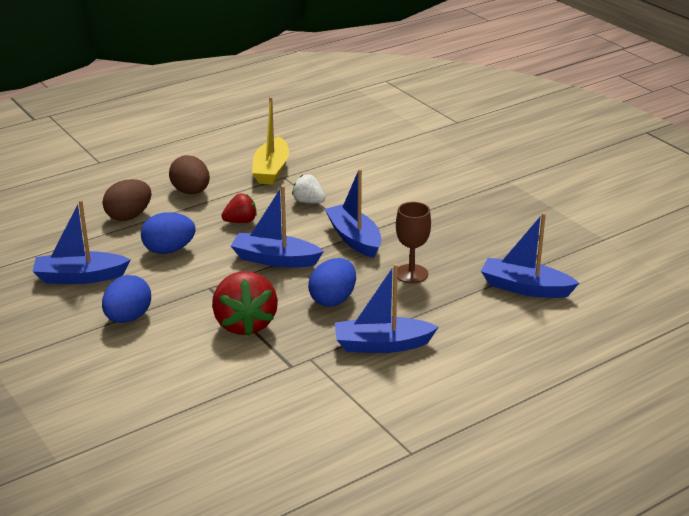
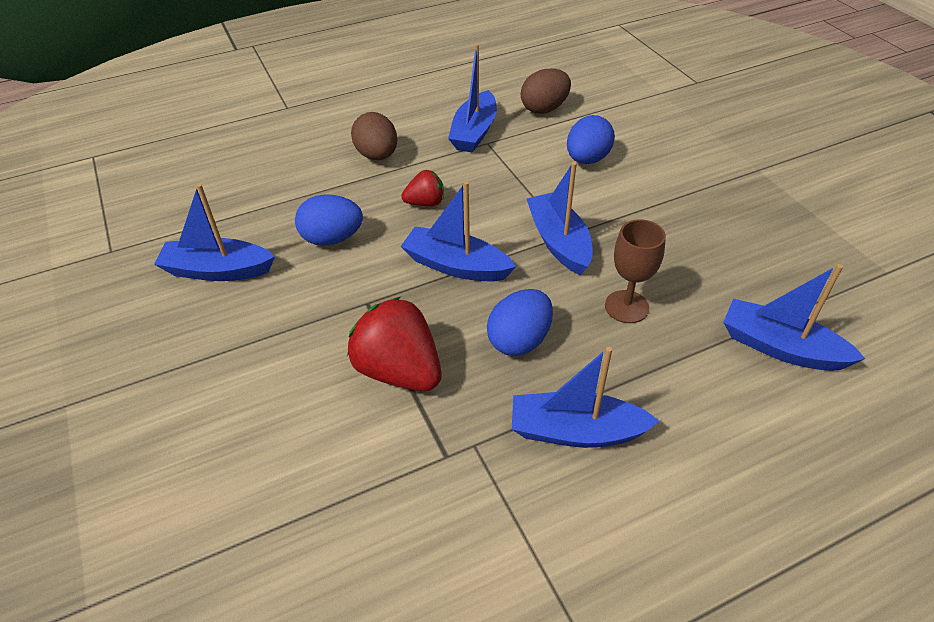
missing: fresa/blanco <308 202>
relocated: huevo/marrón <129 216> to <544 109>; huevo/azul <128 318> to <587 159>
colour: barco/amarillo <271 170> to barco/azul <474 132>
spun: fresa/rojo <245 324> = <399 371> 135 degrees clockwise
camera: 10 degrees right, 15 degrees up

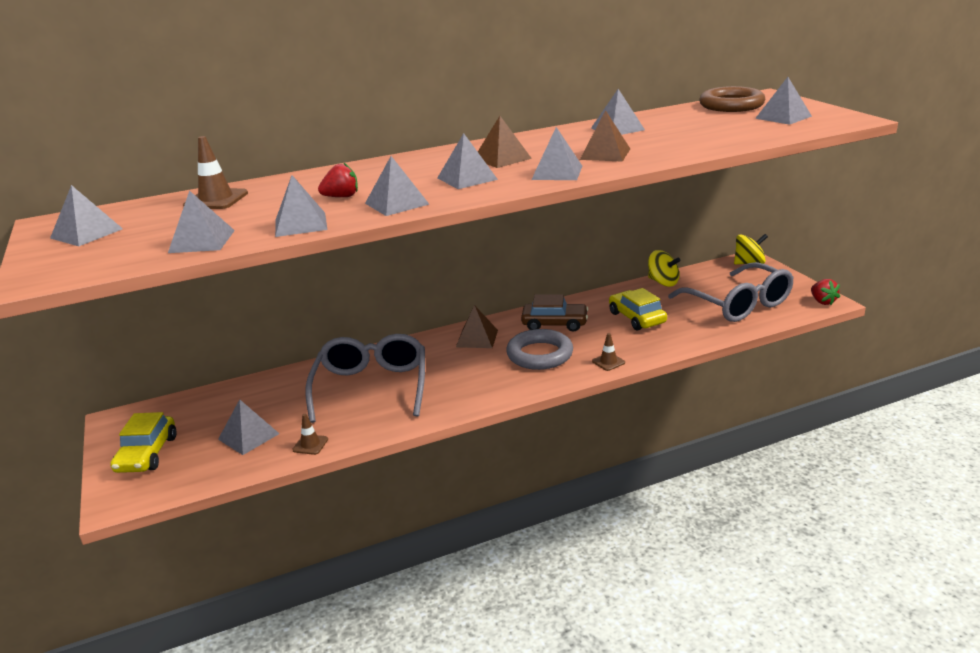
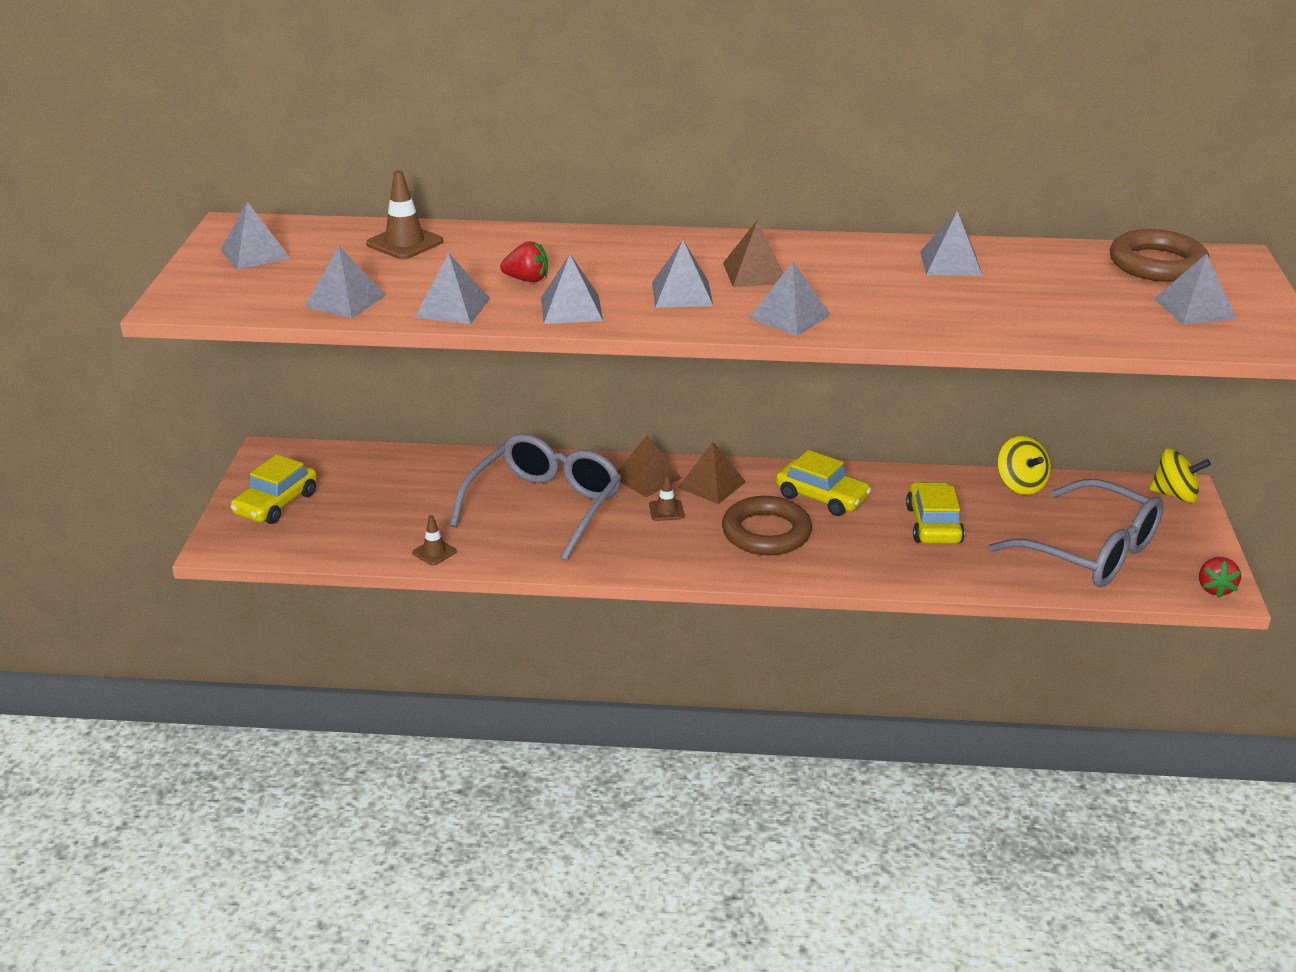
missing: pirámide/gris <248 436>
relocated: pirámide/marrón <605 154> to <646 478>; cono de tráfico/marrón <608 362> to <666 510>
colour: coche/marrón <554 324> to coche/amarillo <822 497>; anillo/gris <539 354> to anillo/marrón <766 532>
spun: gafas/gris <738 304> = <1089 551> 45 degrees counterclockwise
camera: 25 degrees right, 5 degrees up

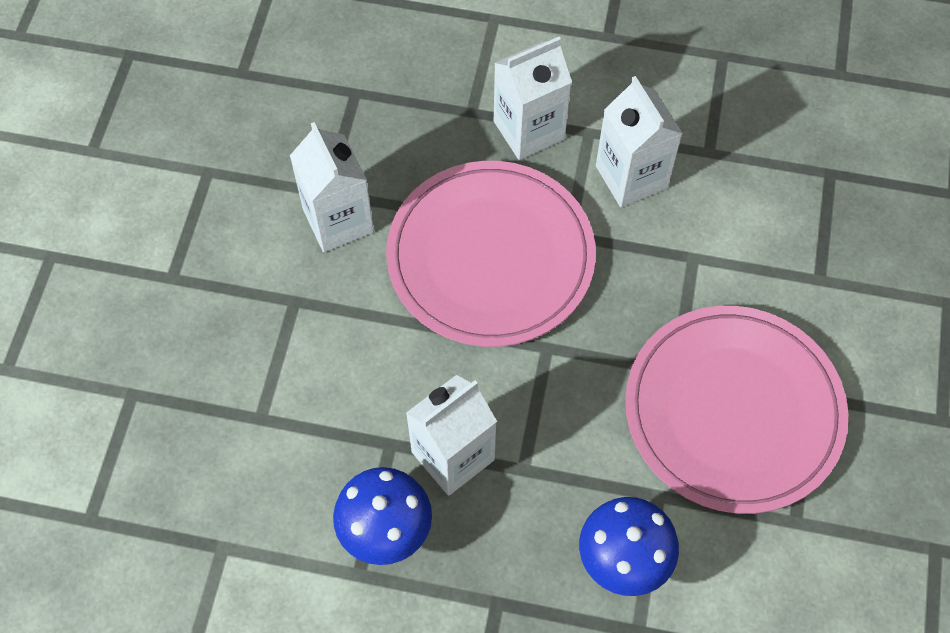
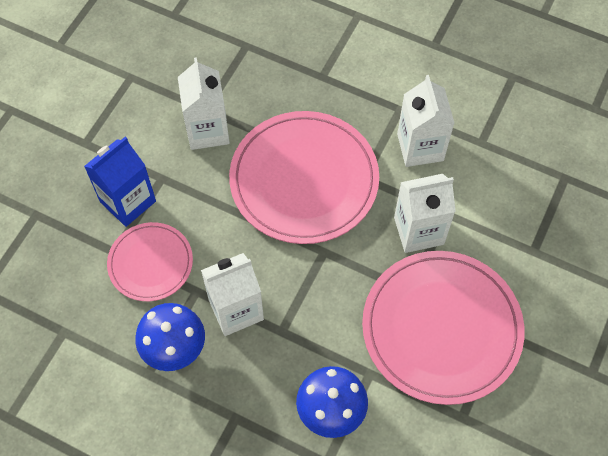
appeared: cartón de leche/azul <128 201>; plato/rosa <150 263>
relocated: cartón de leche/blanco <529 130> to <418 231>
camera: 15 degrees right, 0 degrees up

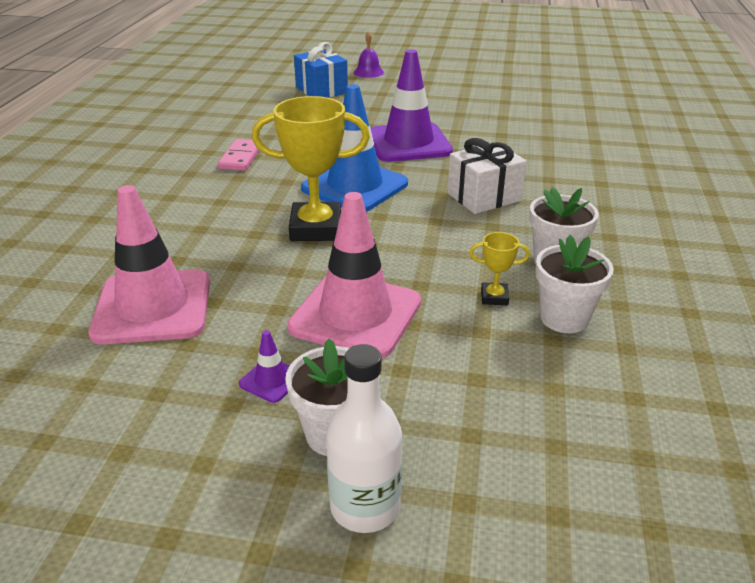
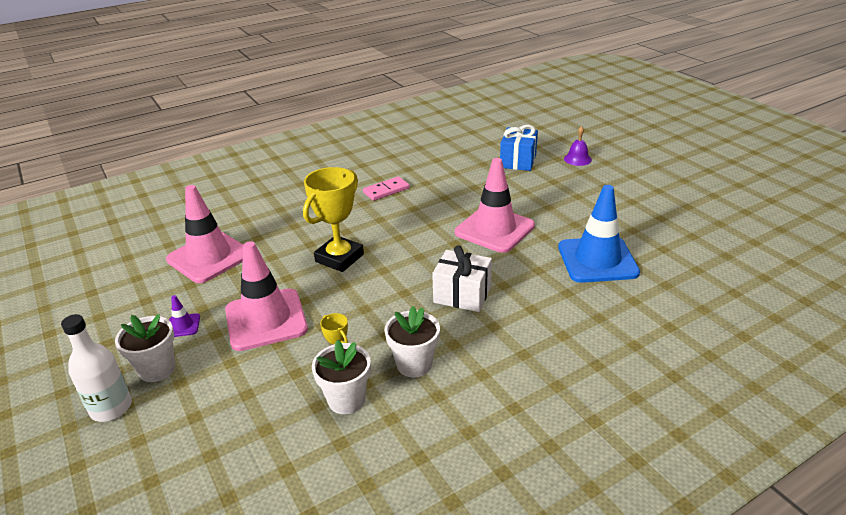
relocated: cono de tráfico/azul <355 186> to <597 260>
colour: cono de tráfico/morado <408 143> to cono de tráfico/rosa <494 229>
spun: trofeo/amarillo <316 228> = <339 258> 75 degrees clockwise
camera: 50 degrees right, 0 degrees up

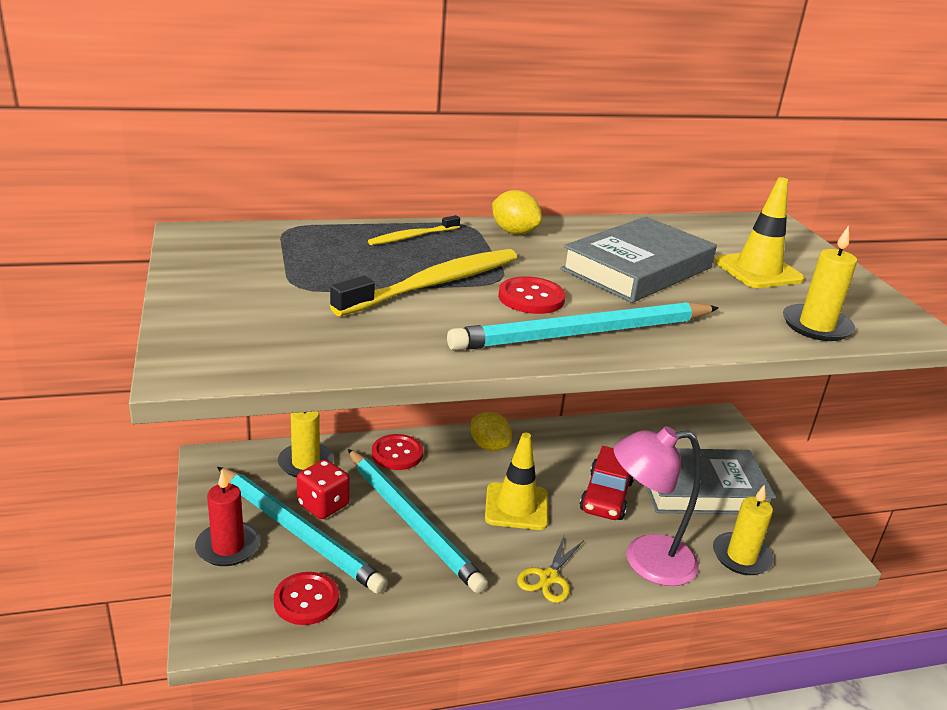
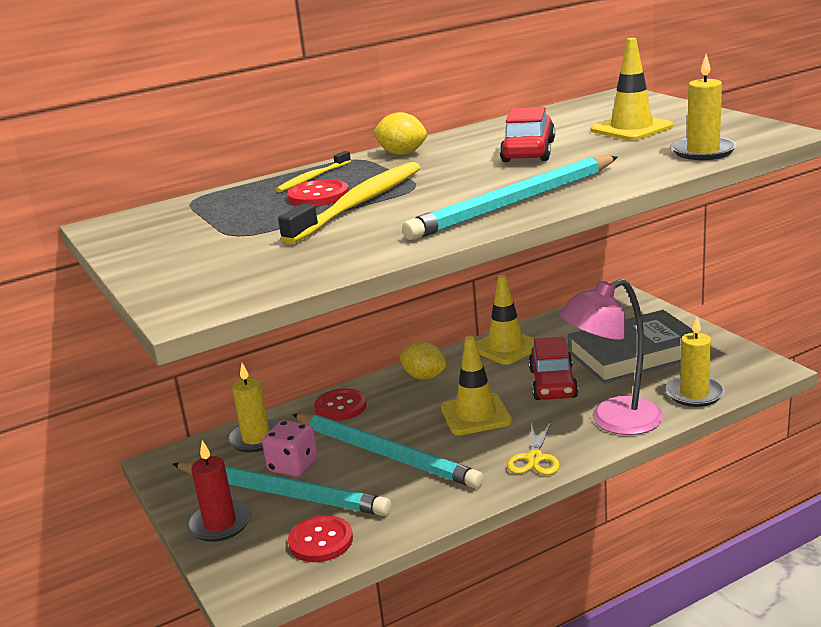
appeared: cono de tráfico/amarillo <506 347>
relocated: botón/rojo <531 298> to <318 196>
exchanged: libro/gris <637 268> to coche/rojo <528 151>
colour: dado/rojo <323 505> to dado/rosa <293 466>
camera: 10 degrees left, 5 degrees down

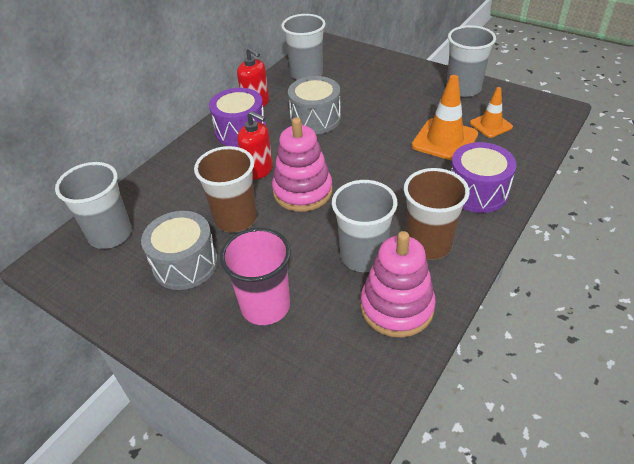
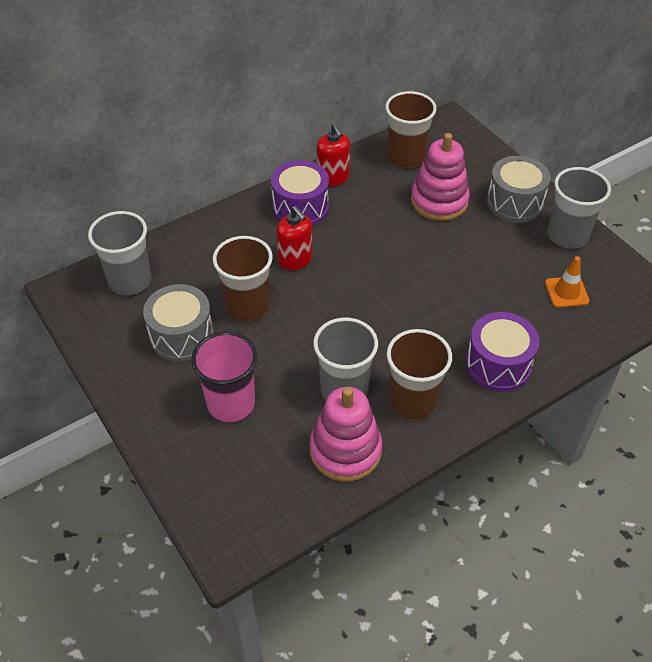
missing: cono de tráfico/naranja <444 140>
relocated: tambor/gris <315 119> to <514 202>; juguete apilable/rosa <302 191> to <439 201>
colour: vaso/gris <306 74> to vaso/marrón <406 157>
camera: 20 degrees right, 5 degrees up

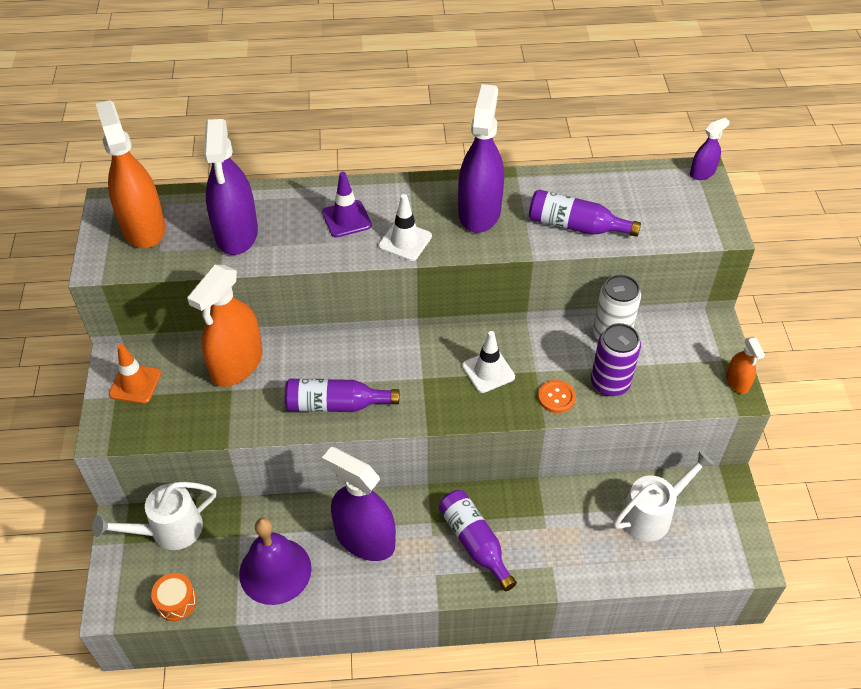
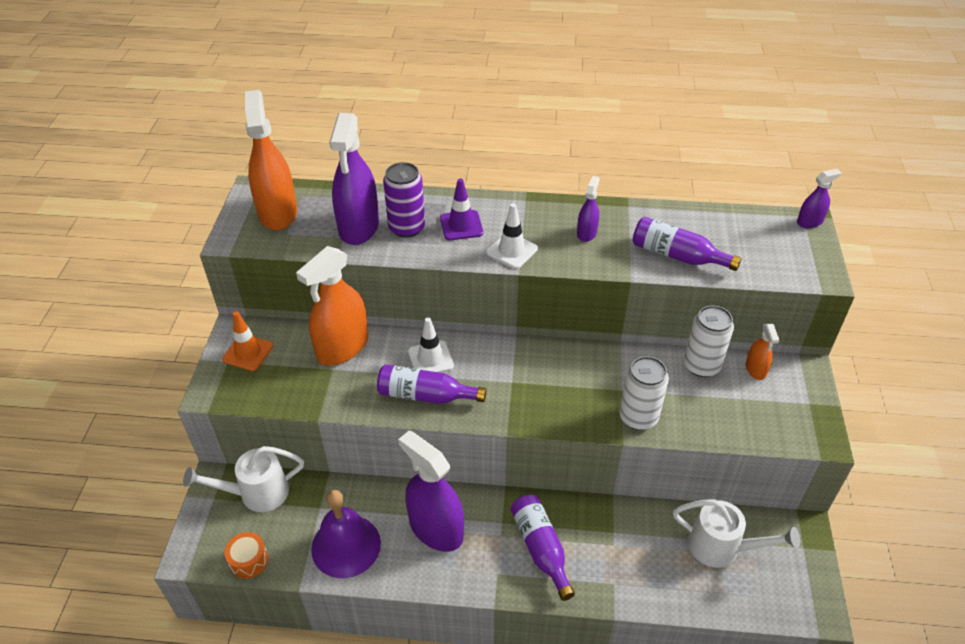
relocated: lata/morado <610 383> to <407 228>; cono de tráfico/blanco <488 371> to <430 359>; pulverizador/naranja <737 382> to <755 369>
exchanged: botón/naranja <556 397> to lata/blanco <638 417>
spun: regadera/blanco <652 514> = <722 548> 45 degrees clockwise
size: pulverizador/morado <479 212> = <586 233> x0.48
camera: 10 degrees right, 5 degrees down

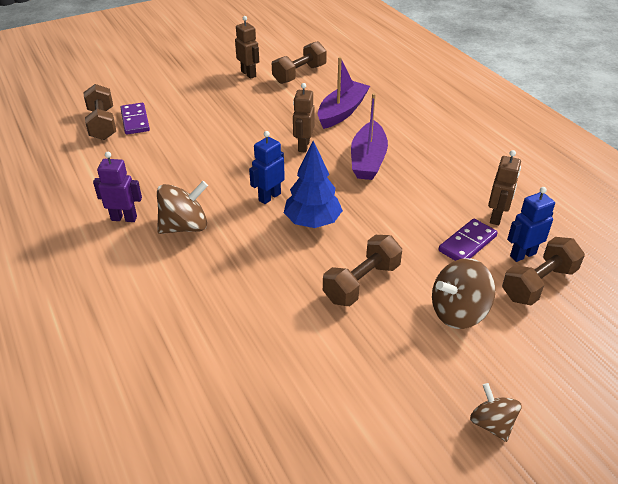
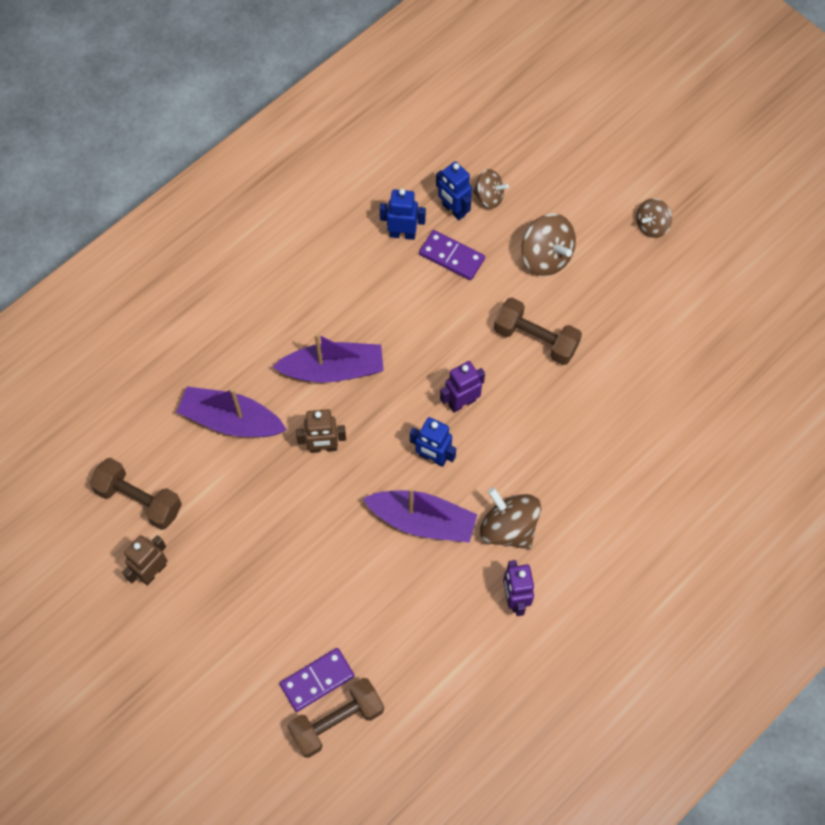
appeared: barco/morado <422 521>
exchanged: árbol/azul <312 222> to robot/morado <461 402>; mancuerna/marrón <538 283> to peonza/marrón <489 197>
colour: robot/marrón <496 217> to robot/azul <402 234>
camera: 105 degrees left, 25 degrees up

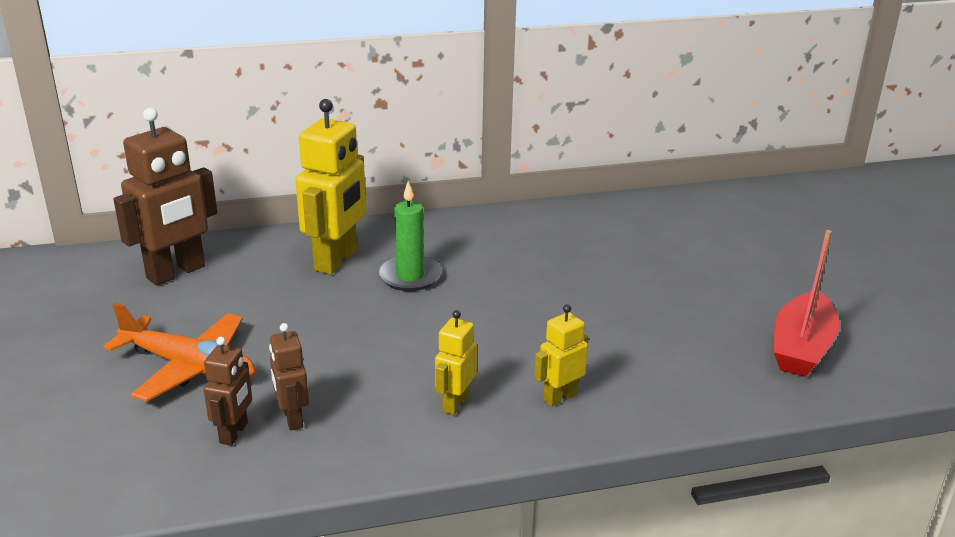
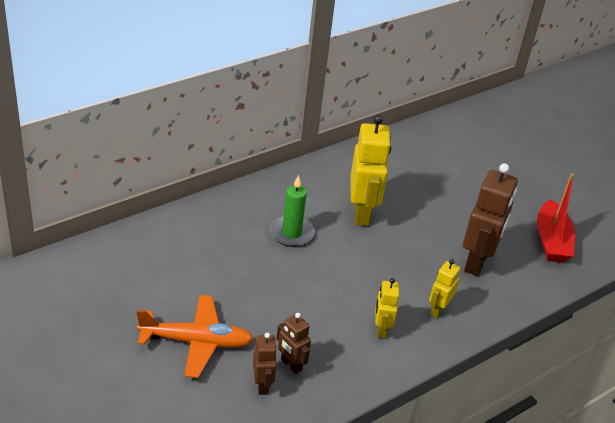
relocated: robot/amarillo <336 260> to <362 213>; robot/marrón <176 273> to <477 262>
camera: 25 degrees left, 10 degrees up

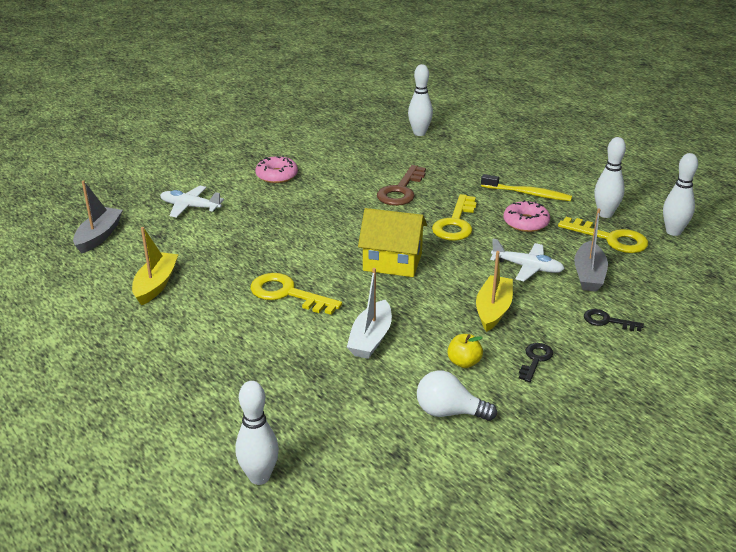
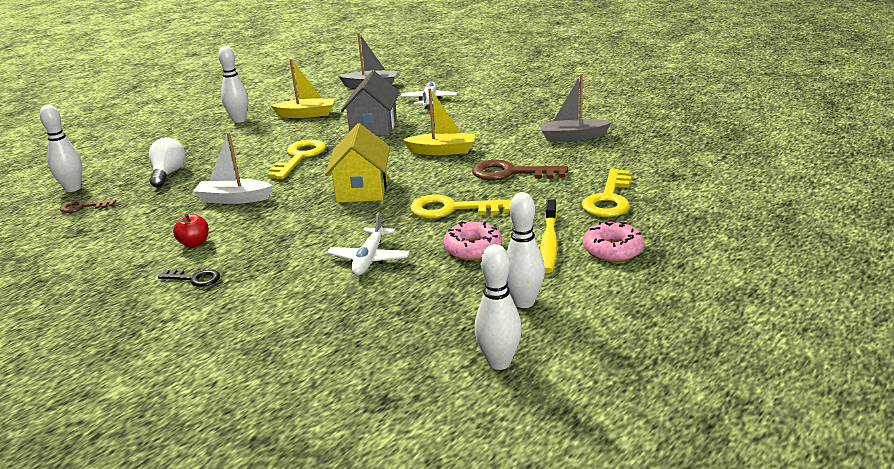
missing: llave/negro <607 321>
appeared: casa/gris <374 127>; llave/marrón <83 207>
relocated: bolo/blanco <419 133> to <239 120>; rosquilla/rosa <277 175> to <612 250>; barco/gris <589 275> to <572 137>; llave/amarillo <610 238> to <609 199>; barco/amarillo <493 310> to <442 151>; bombilla/blanco <449 412> to <168 174>
colour: manzana/amarillo <464 362> to manzana/rojo <194 243>
camera: 80 degrees right, 5 degrees down

